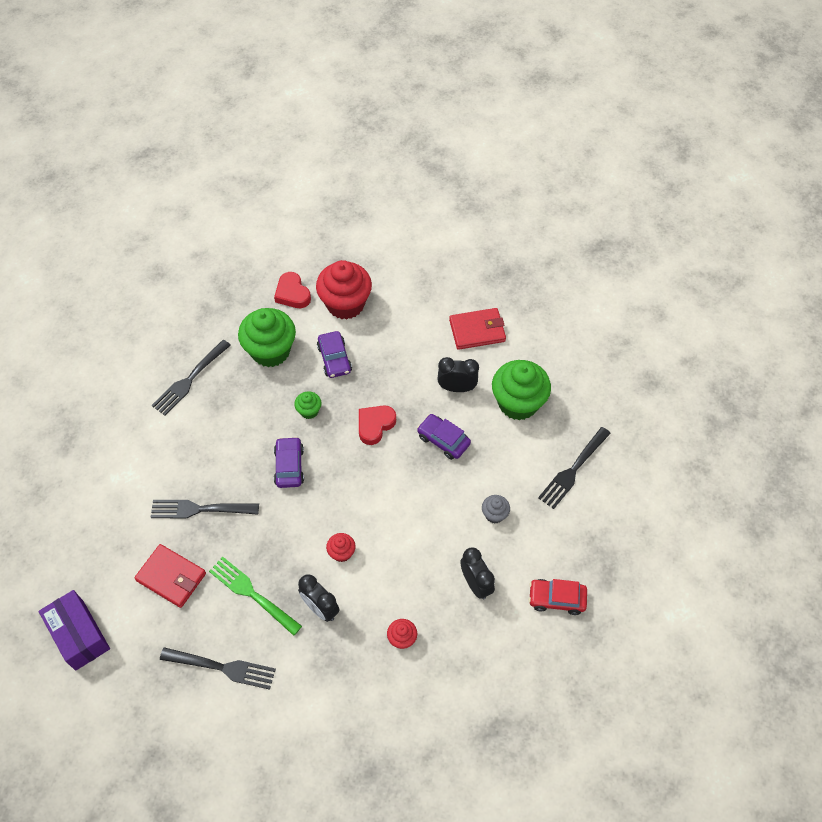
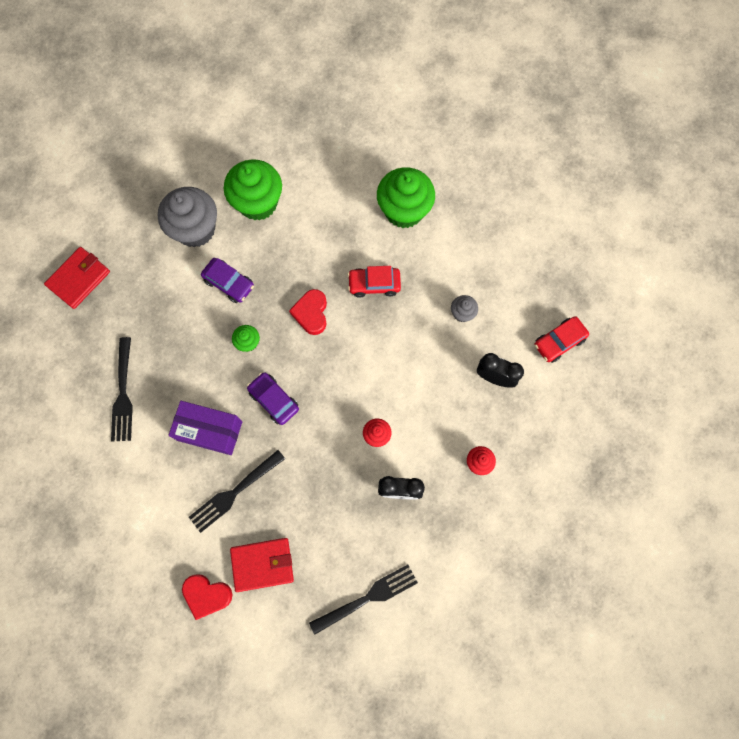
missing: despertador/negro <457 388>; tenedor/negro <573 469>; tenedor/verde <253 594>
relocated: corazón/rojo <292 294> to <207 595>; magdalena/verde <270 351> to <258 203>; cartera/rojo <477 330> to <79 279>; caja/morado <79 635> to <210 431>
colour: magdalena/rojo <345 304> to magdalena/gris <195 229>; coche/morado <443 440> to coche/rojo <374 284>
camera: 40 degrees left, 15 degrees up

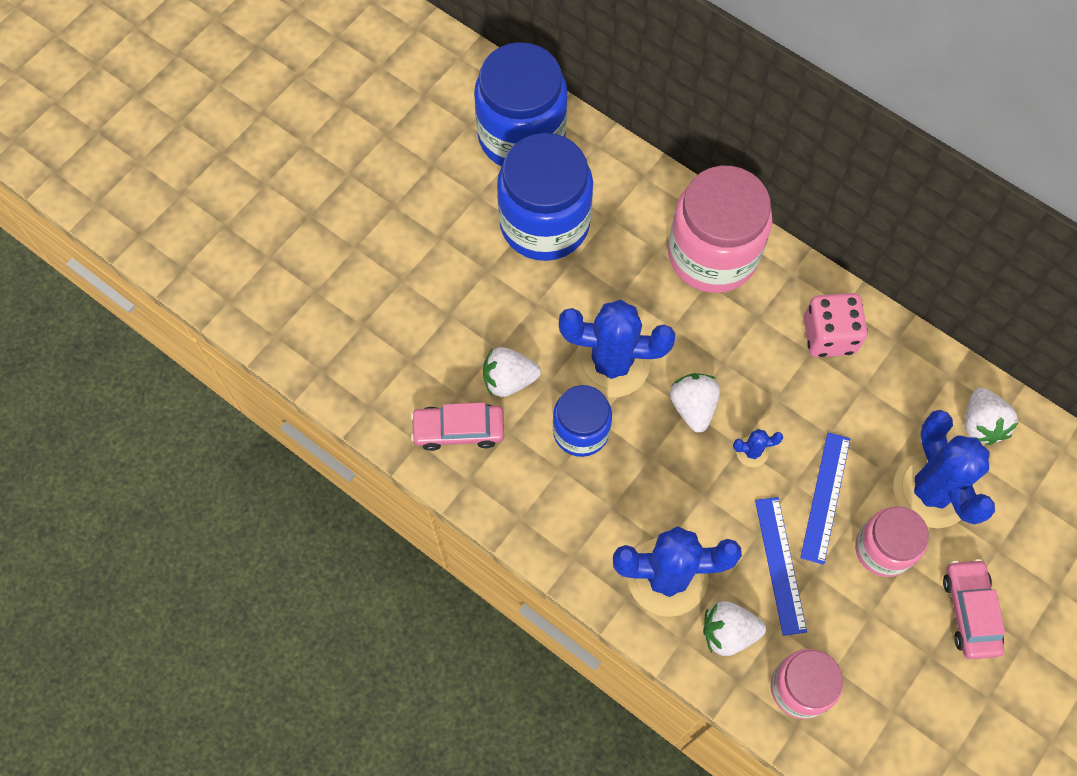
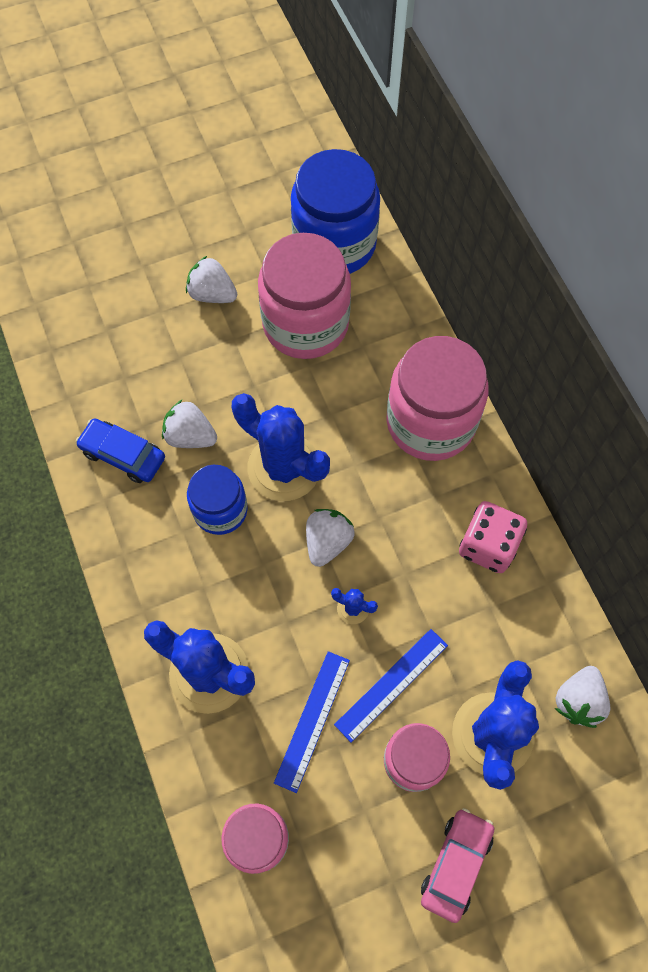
relocated: fresa/blanco <728 632> to <212 294>
colour: tarro/azul <544 223> to tarro/rosa <305 324>; coche/rosa <459 430> to coche/azul <123 455>
camera: 30 degrees right, 0 degrees up

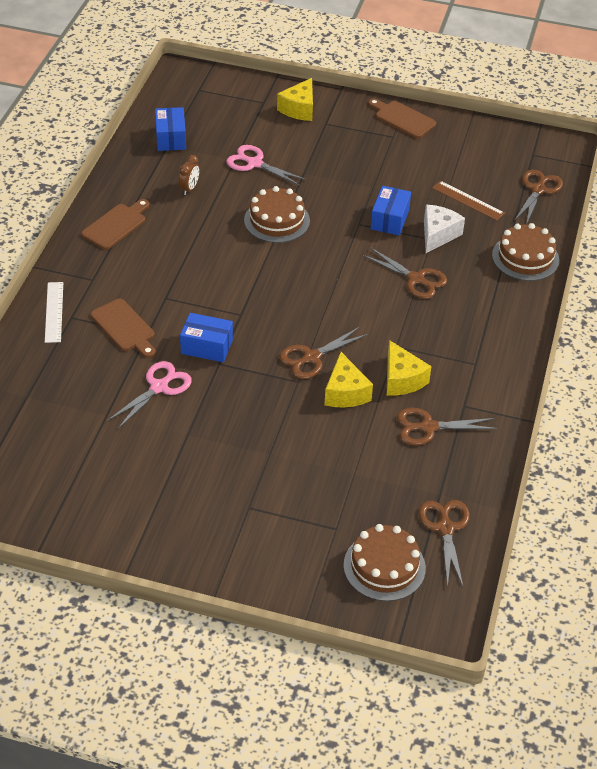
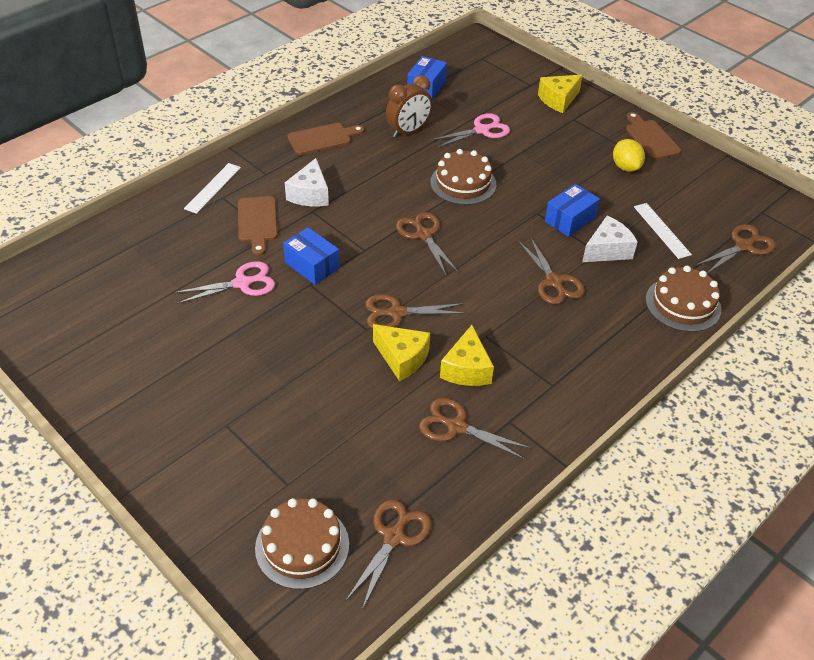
appeared: limón/amarillo <625 167>; queso/blanco <310 194>; tijeras/marrón <423 235>
colour: regla/marrón <468 200> to regla/blanco <662 230>
spun: tijeras/rosa <254 163> = <482 130> 90 degrees clockwise; queso/amarillo <345 392> = <402 358> 75 degrees counterclockwise
size: despertador/marrón <189 188> = <408 131> x1.69
camera: 30 degrees right, 0 degrees up

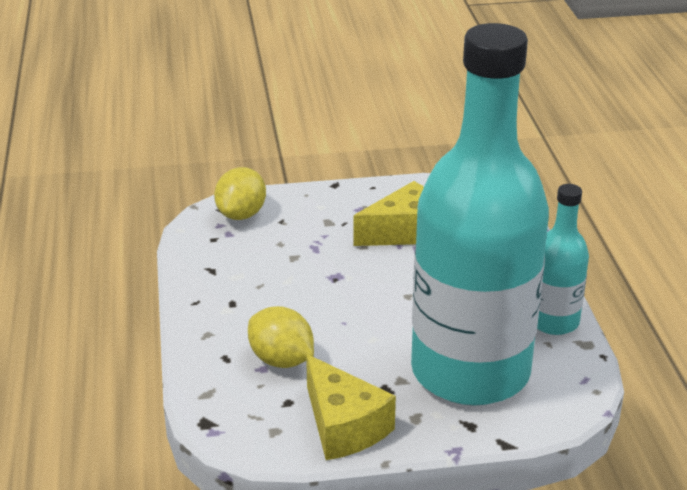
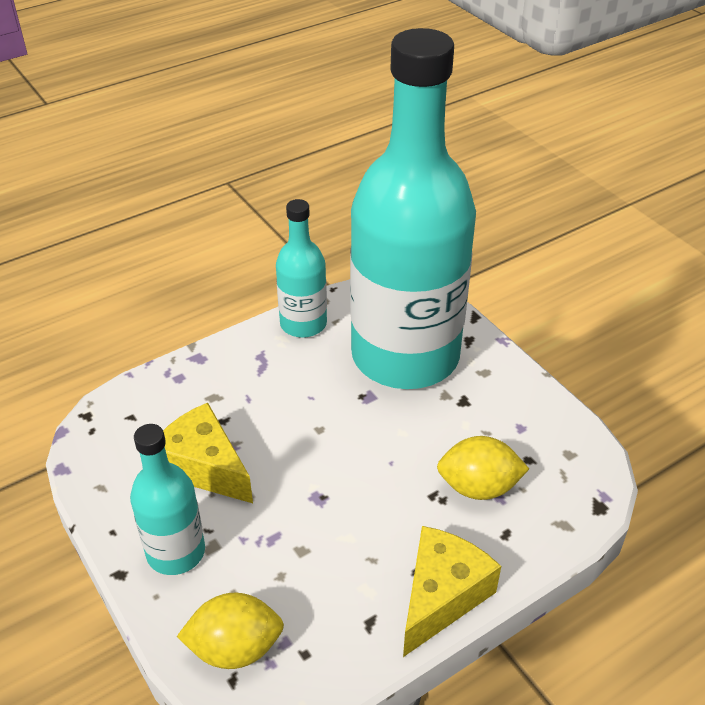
appeared: botella/turquesa <176 552>
relocated: queso/amarillo <343 426> to <441 596>
spun: limón/amarillo <281 360> = <478 487> 75 degrees clockwise
camera: 115 degrees left, 10 degrees up

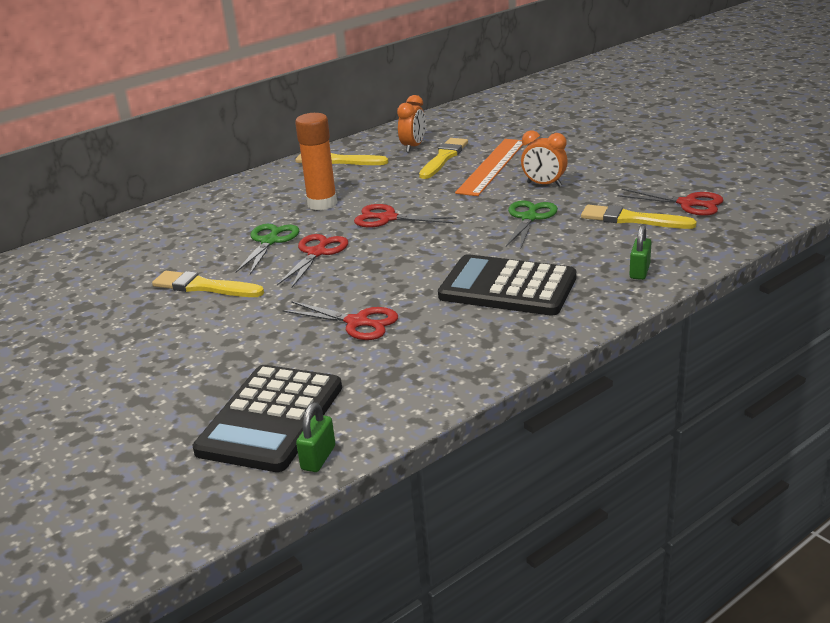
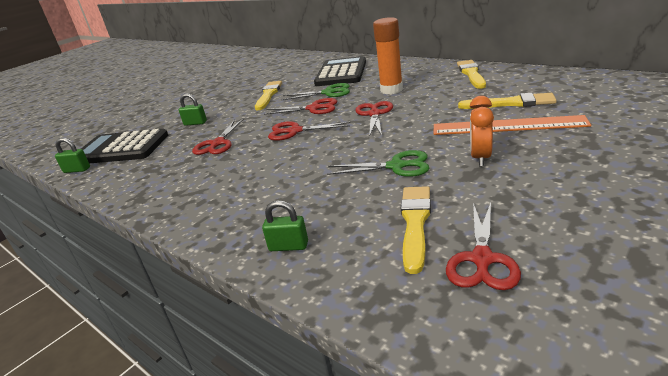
missing: despertador/naranja <413 147>
appeared: candado/verde <195 123>; tijeras/rojo <295 131>
relocated: calculadora/negro <507 287> to <341 73>
camera: 80 degrees right, 0 degrees up

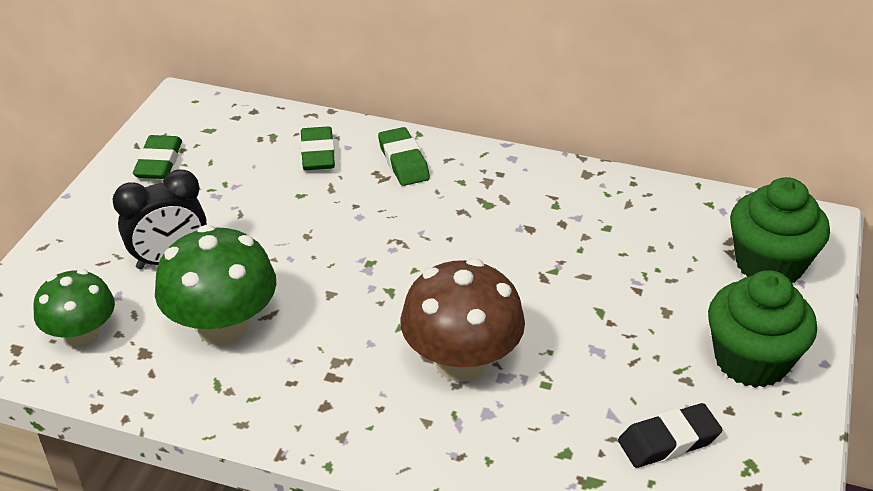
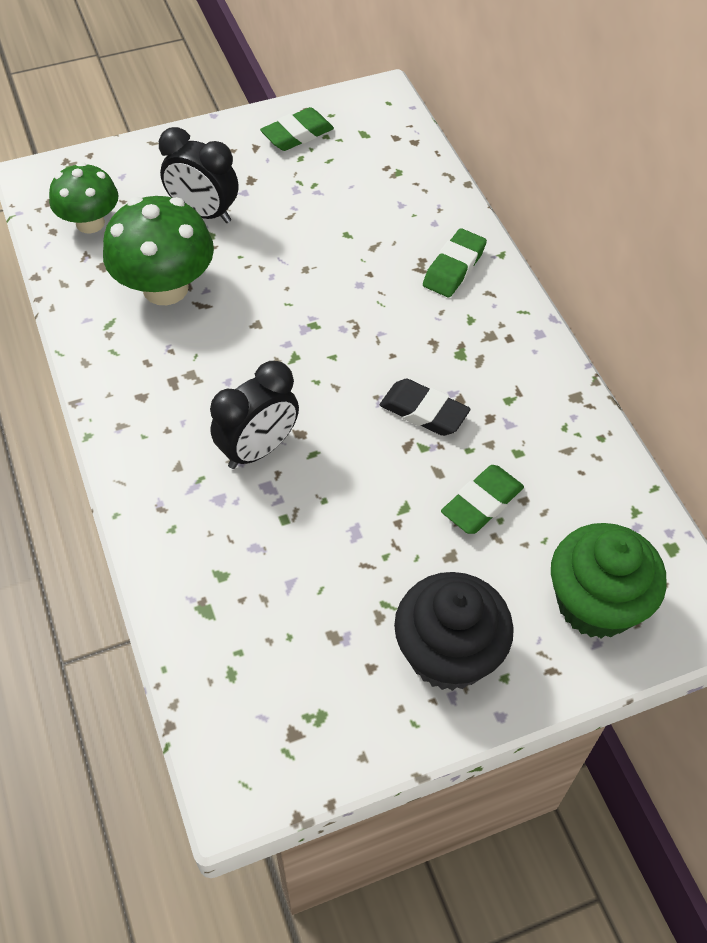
relocated: goma de borrar/verde <318 154> to <482 503>; goma de borrar/negro <668 441> to <424 412>
exchanged: seta/marrón <461 362> to despertador/negro <258 449>
colour: magdalena/verde <751 360> to magdalena/negro <448 653>
camera: 50 degrees right, 15 degrees up

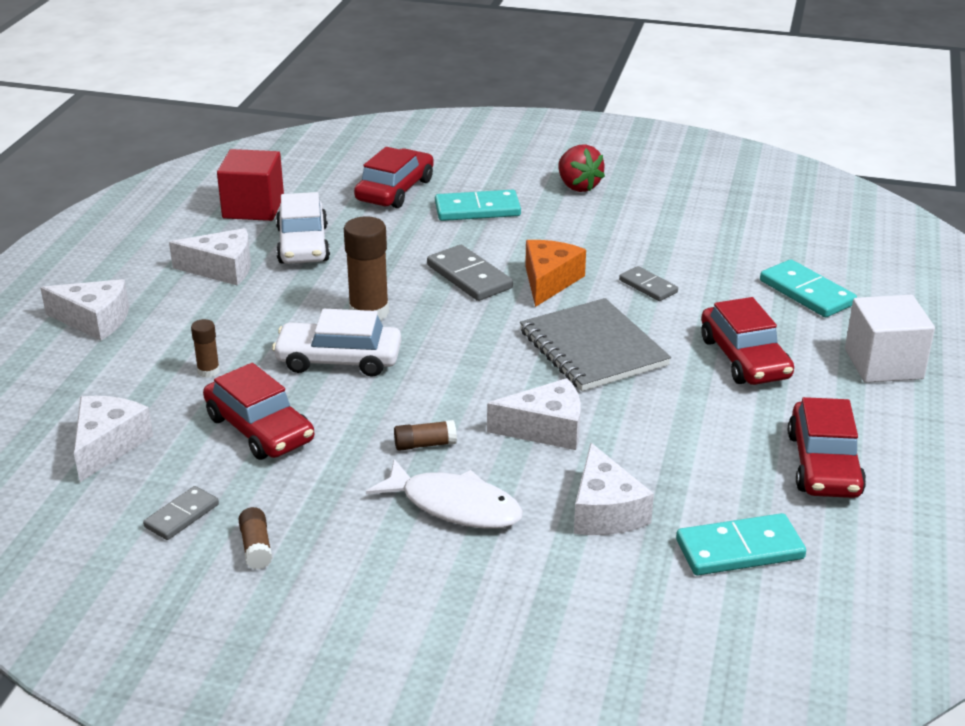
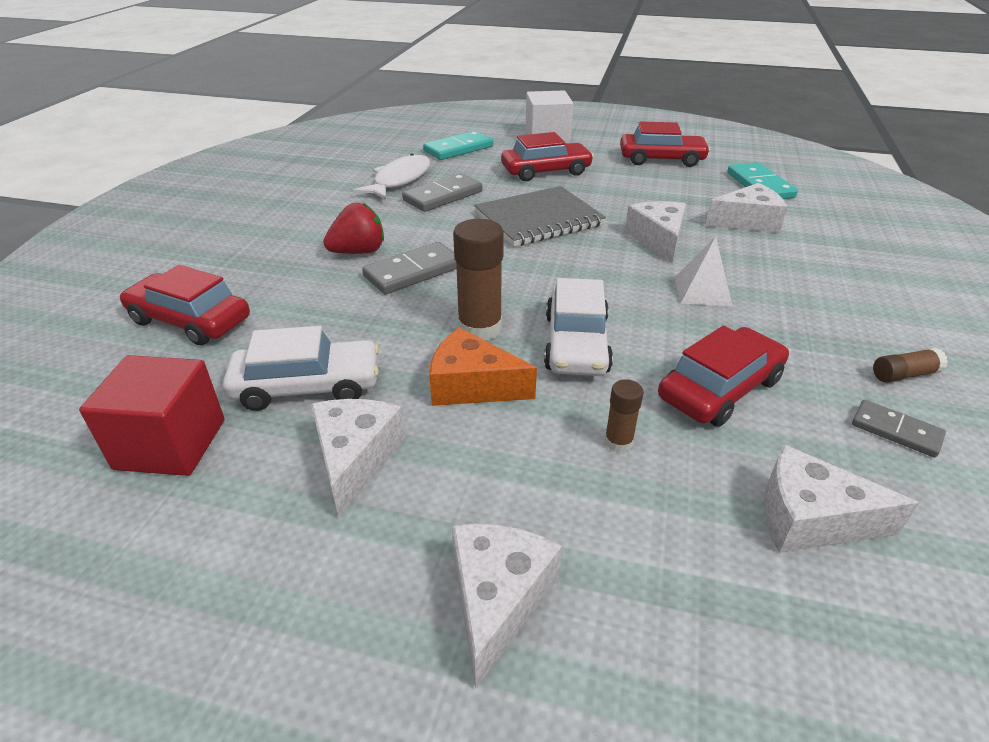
missing: ficha de dominó/turquesa <477 210>
relocated: fresa/rojo <578 186> to <358 252>; queso/naranja <549 281> to <472 385>; pez/blanco <454 506> to <399 180>
exchanged: barra de pegamento/marrón <425 444> to pirámide/blanco <702 291>
size: ficha de dominó/gris <648 286> = <443 196> x1.61
camera: 90 degrees left, 5 degrees up

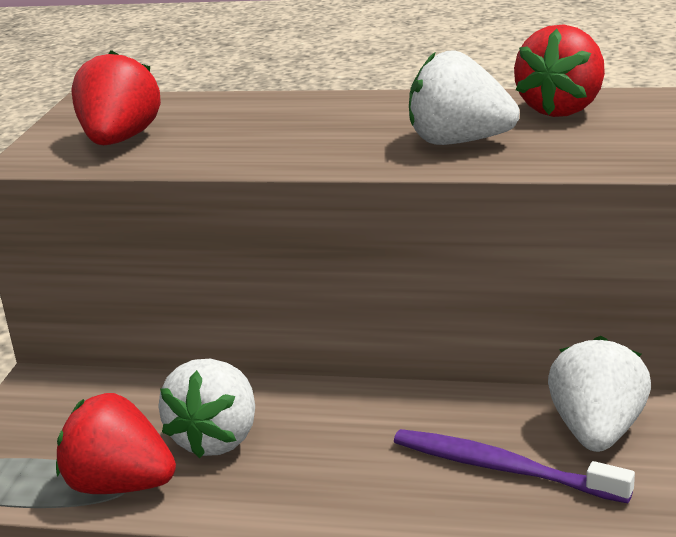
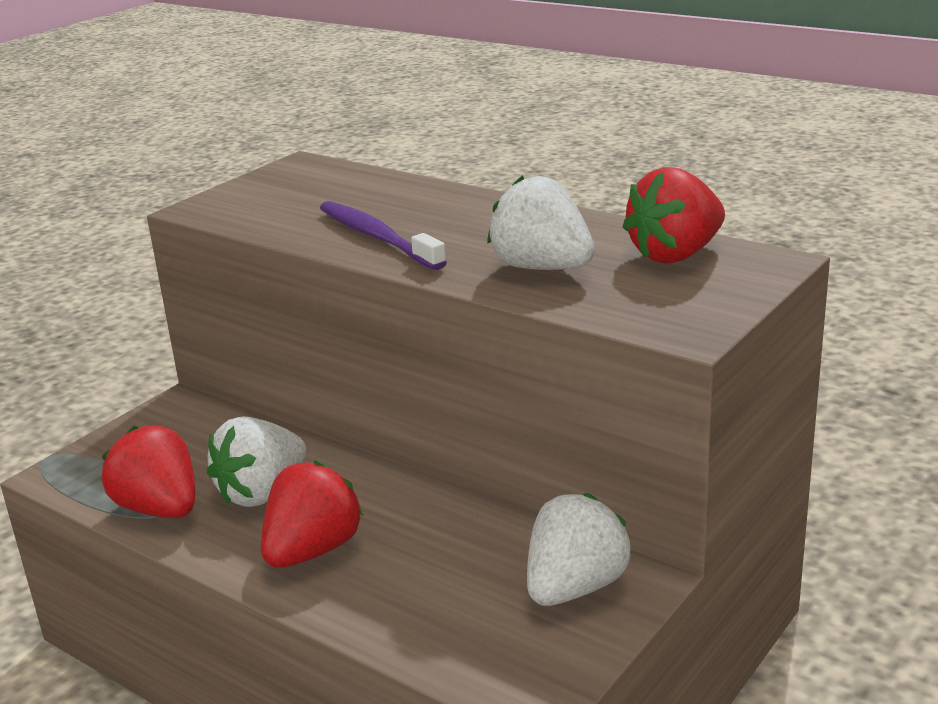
relocated: fresa/rojo <119 140> to <312 551>; cepillo de dientes/morado <502 468> to <377 237>
camera: 25 degrees right, 0 degrees up

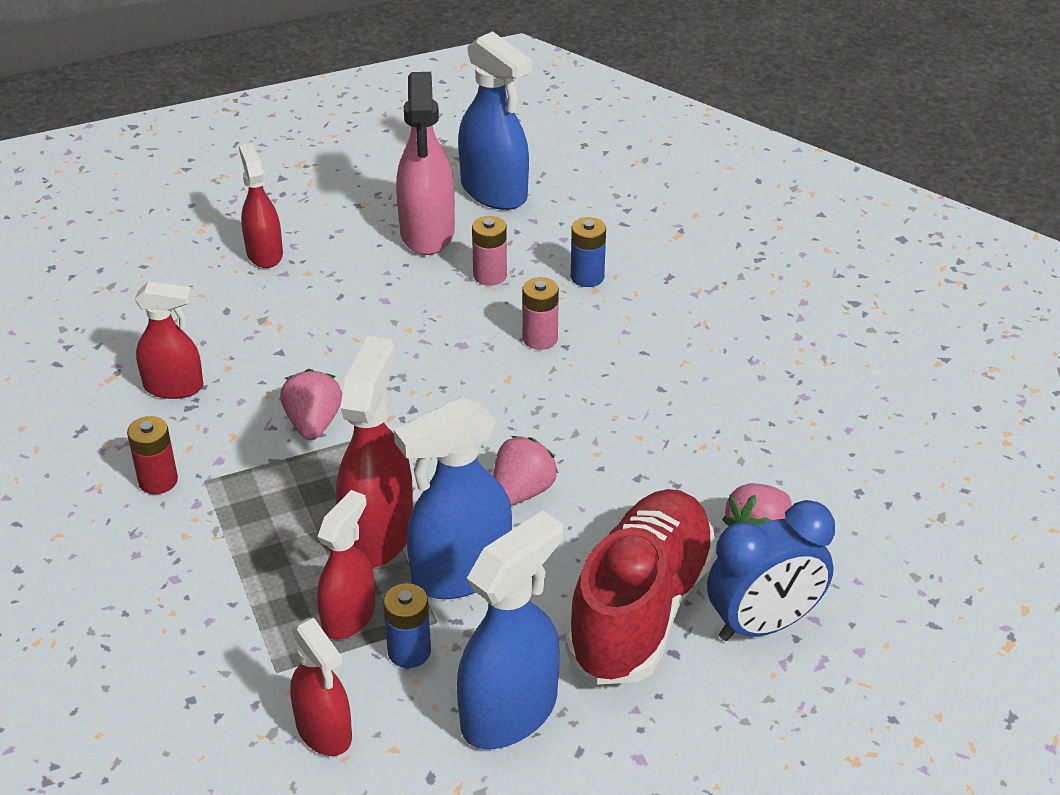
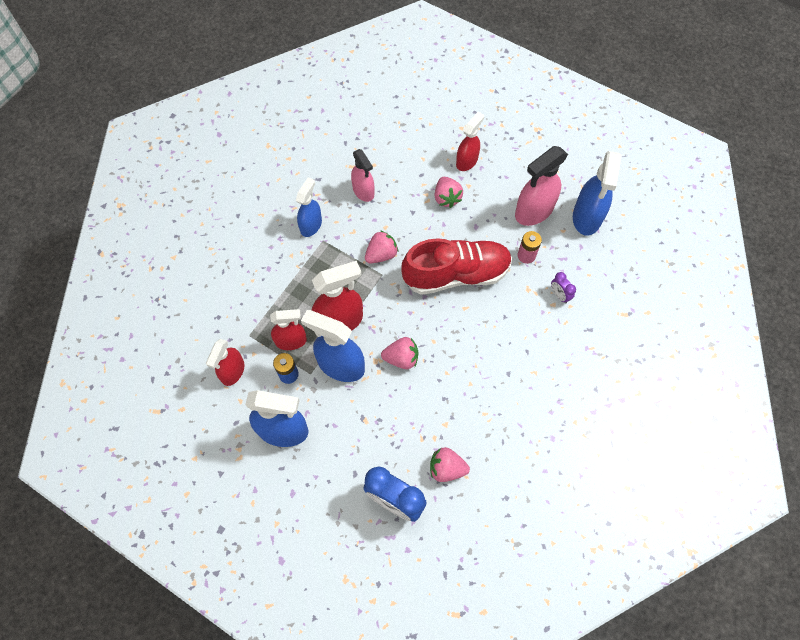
missing: pila/rosa <540 338>
appeared: fresa/rosa <446 198>
relocated: zapato/rojo <640 609> to <456 274>
exchanged: pila/azul <587 277> to despertador/morado <559 295>; pila/rojo <158 481> to pulverizador/azul <311 225>
colour: pulverizador/rojo <174 387> to pulverizador/rosa <363 191>
camera: 55 degrees right, 25 degrees up

